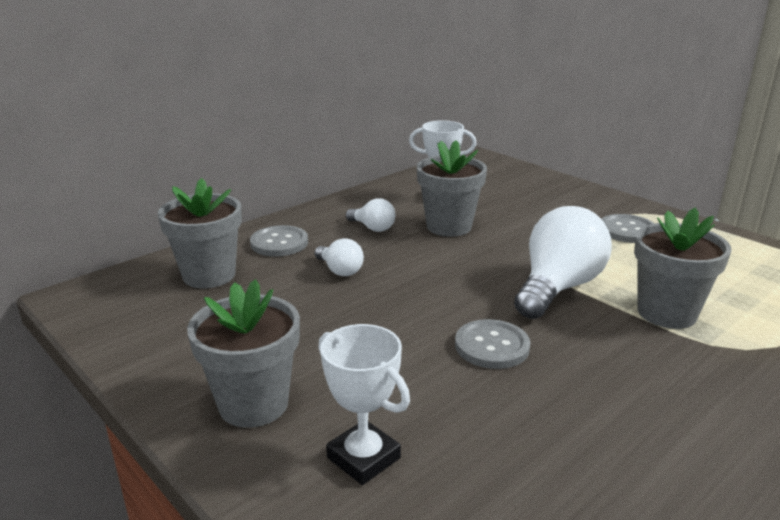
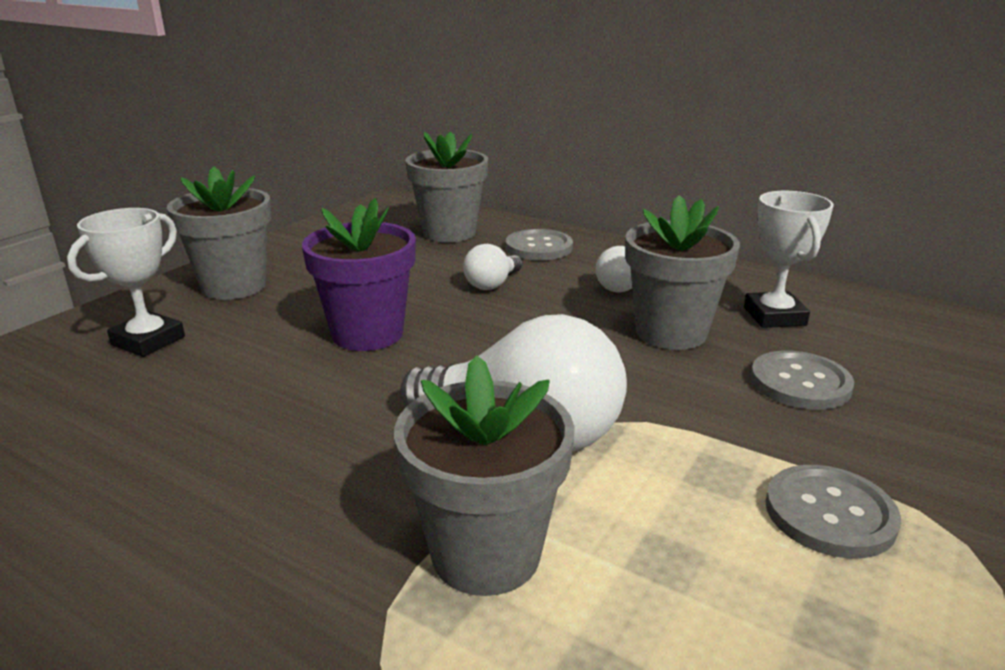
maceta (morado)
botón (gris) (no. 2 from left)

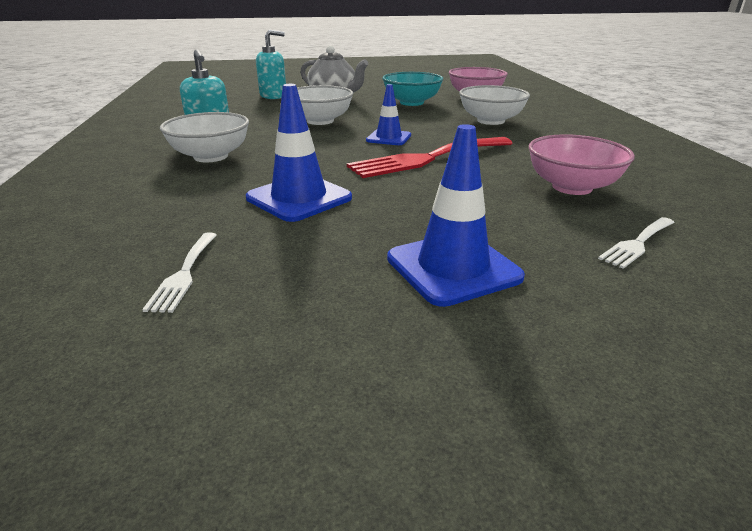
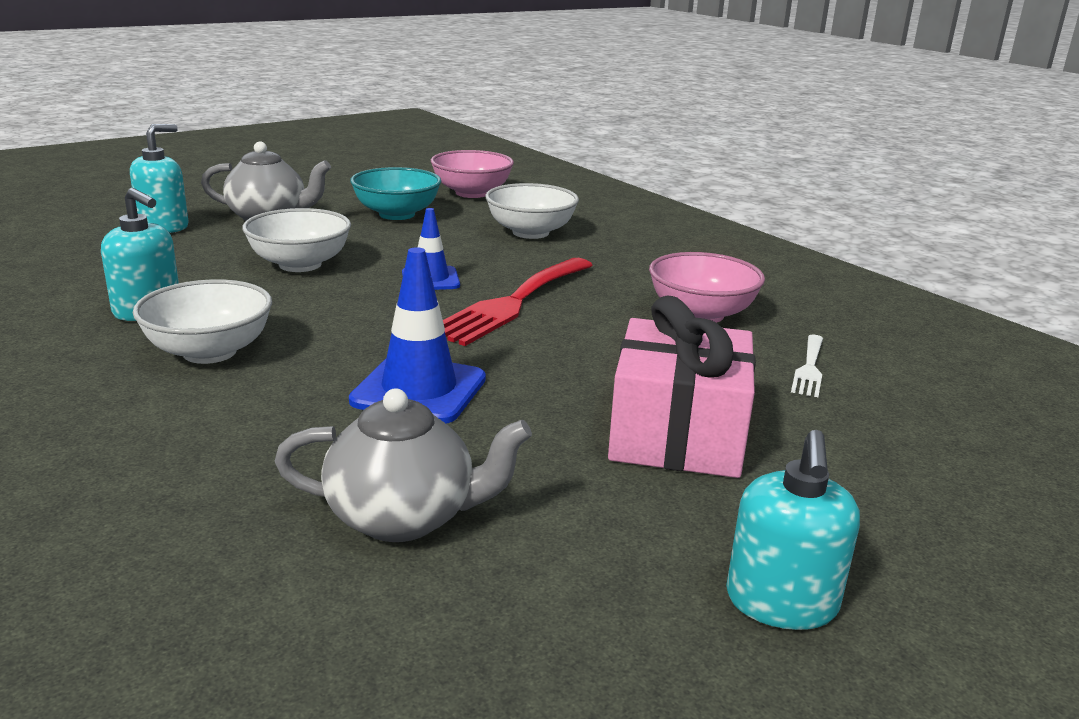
tetera (gris) (no. 2 from left)
regalo (rosa)
dispensador de jabón (turquesa) (no. 3 from left)

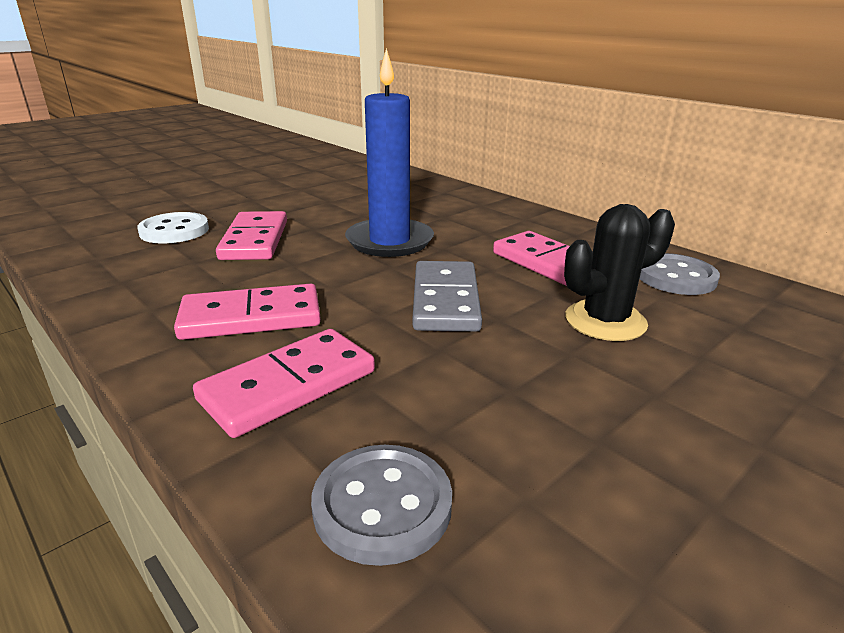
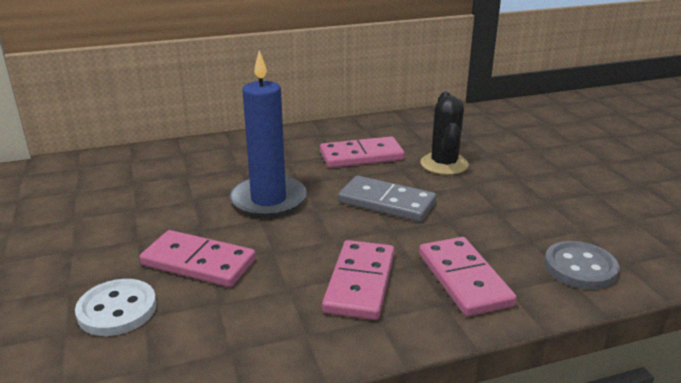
botón (gris) (no. 2 from left in the first image)

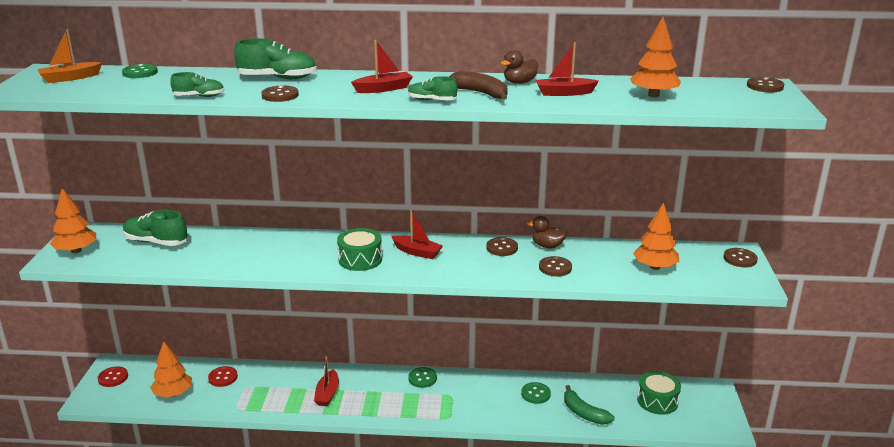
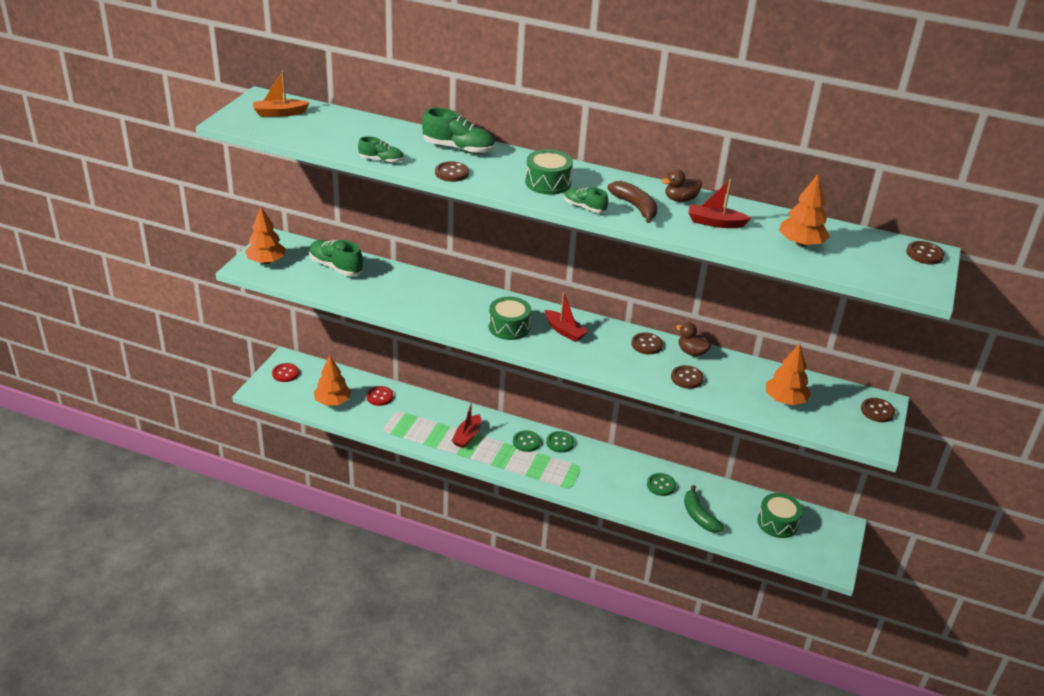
botón (verde) (no. 1 from left)
tambor (verde) (no. 2 from left)

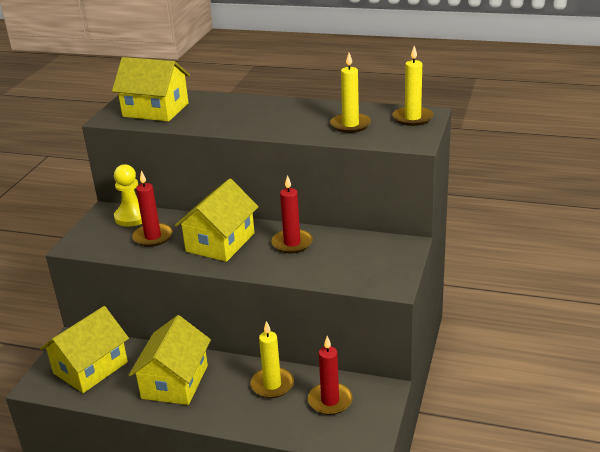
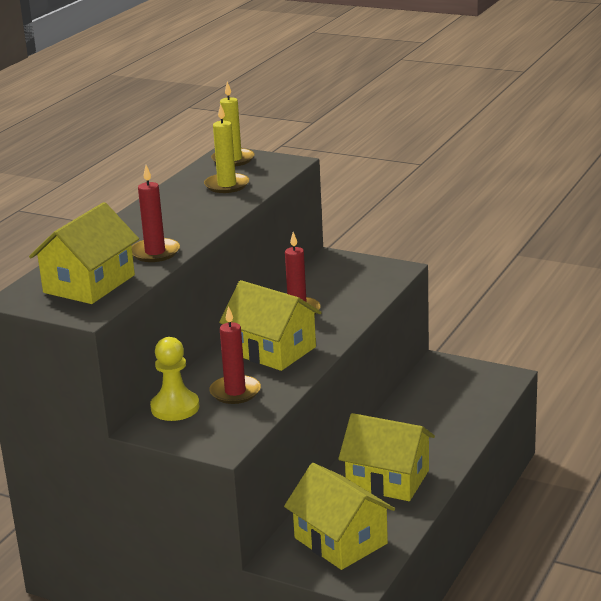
vela (rojo) (no. 1 from left)
vela (amarillo) (no. 1 from left in the first image)

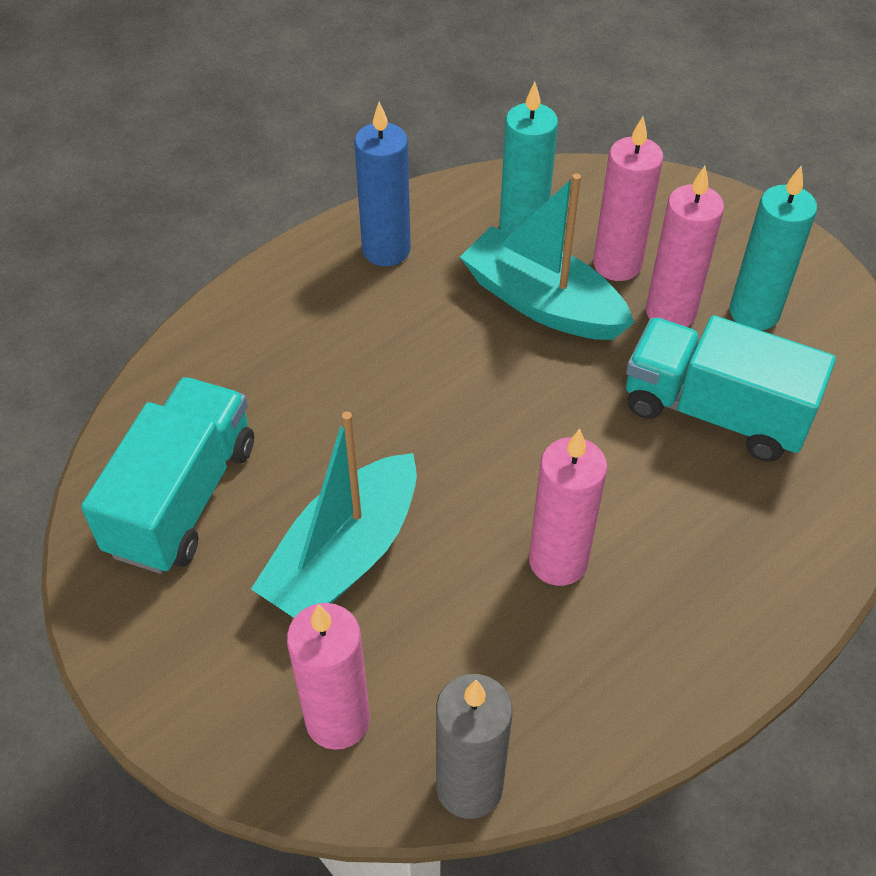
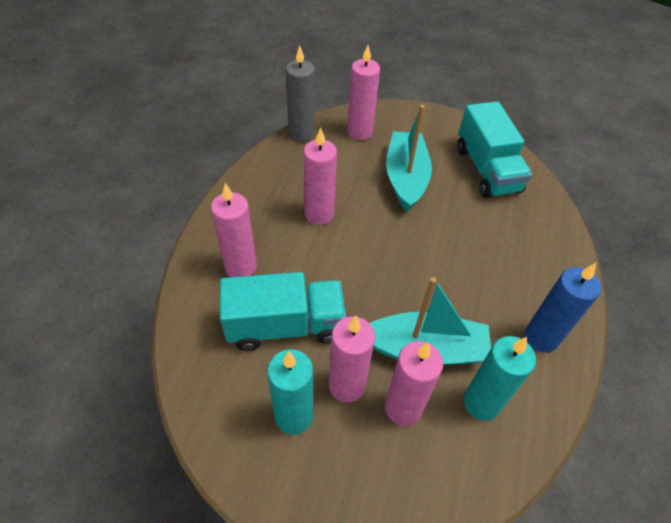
vela (rosa) (no. 1 from left)

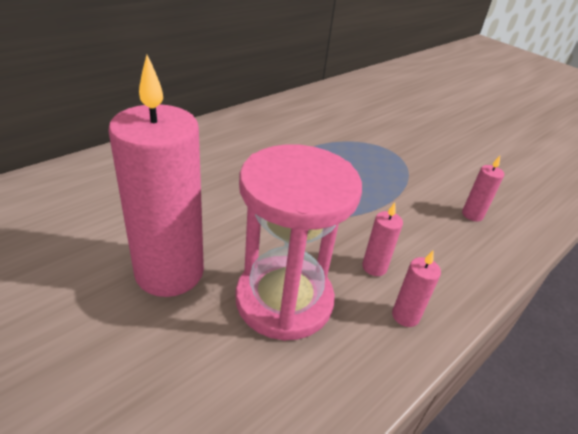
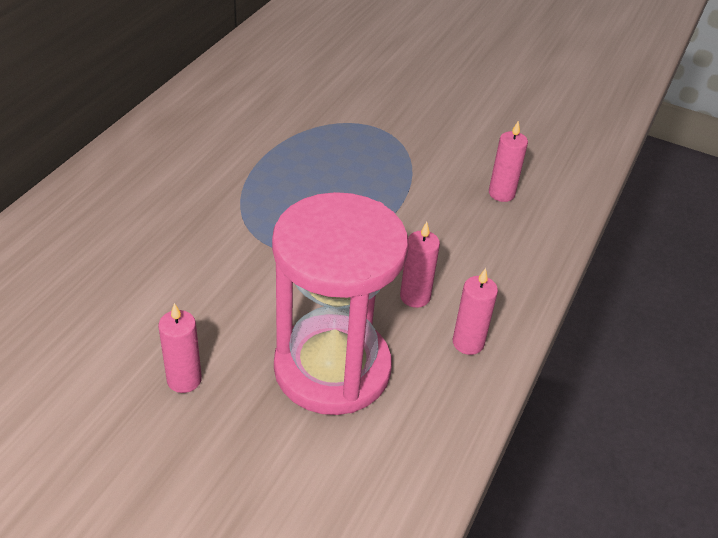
vela (rosa) (no. 1 from left)

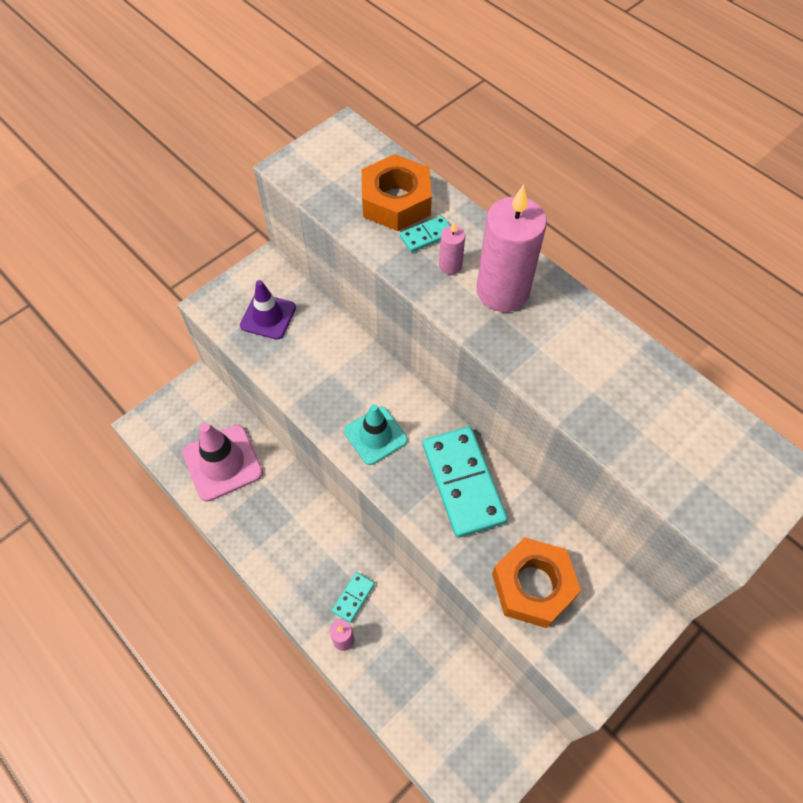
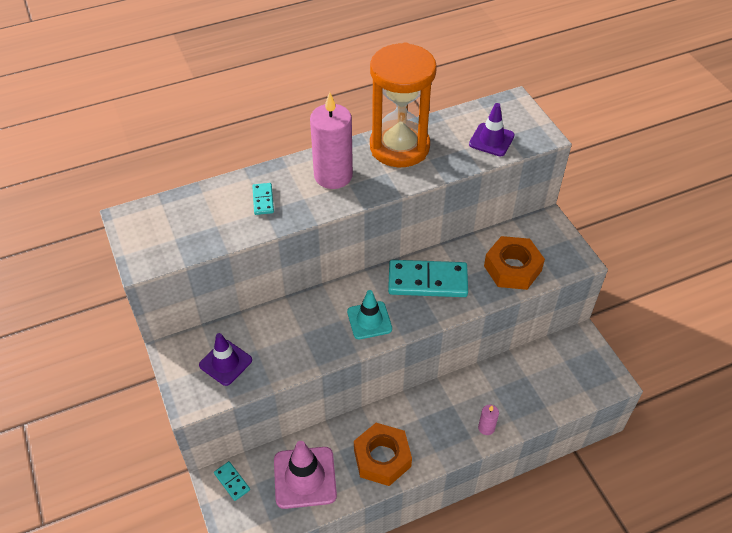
ficha de dominó (turquesa) (no. 1 from left)
tuerca (naranja) (no. 1 from left)
reloj de arena (naranja)
cono de tráfico (morado) (no. 2 from left)
vela (rosa) (no. 2 from left in the first image)

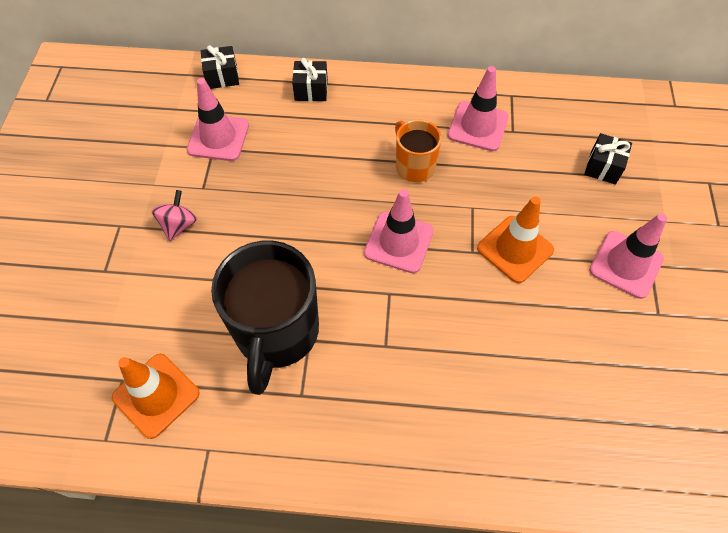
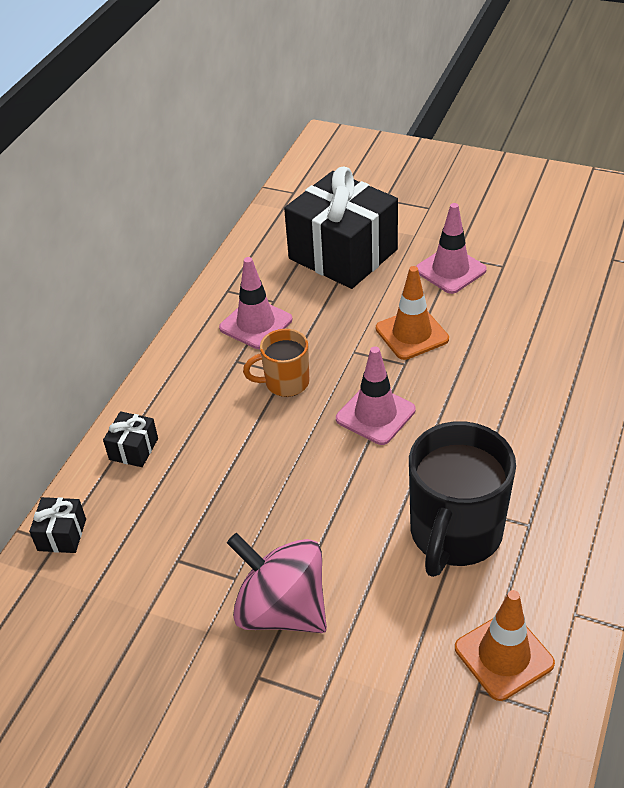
peonza (rosa)
regalo (negro) (no. 3 from left)
taza (negro)
cono de tráfico (rosa) (no. 1 from left in the first image)

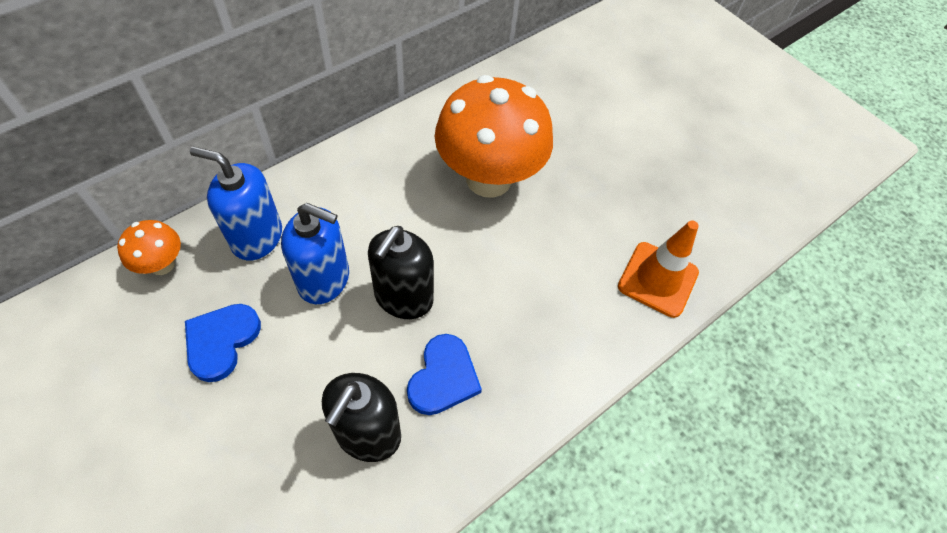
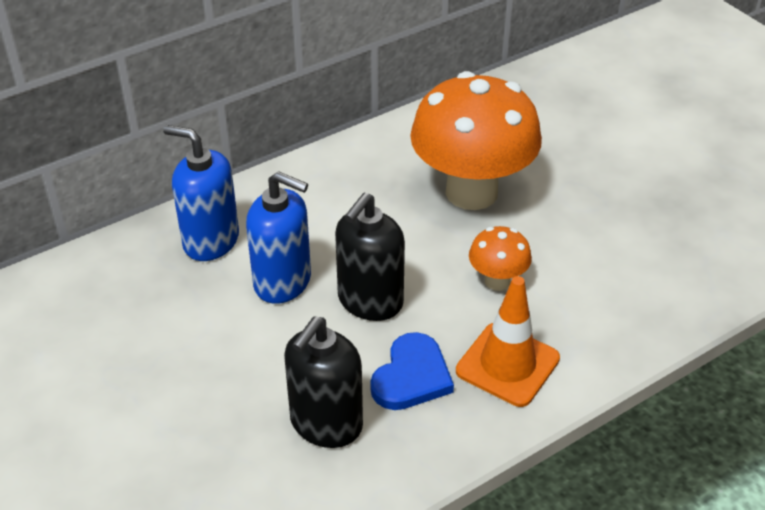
cono de tráfico (naranja)
seta (naranja) (no. 2 from left)
corazón (azul) (no. 1 from left in the first image)

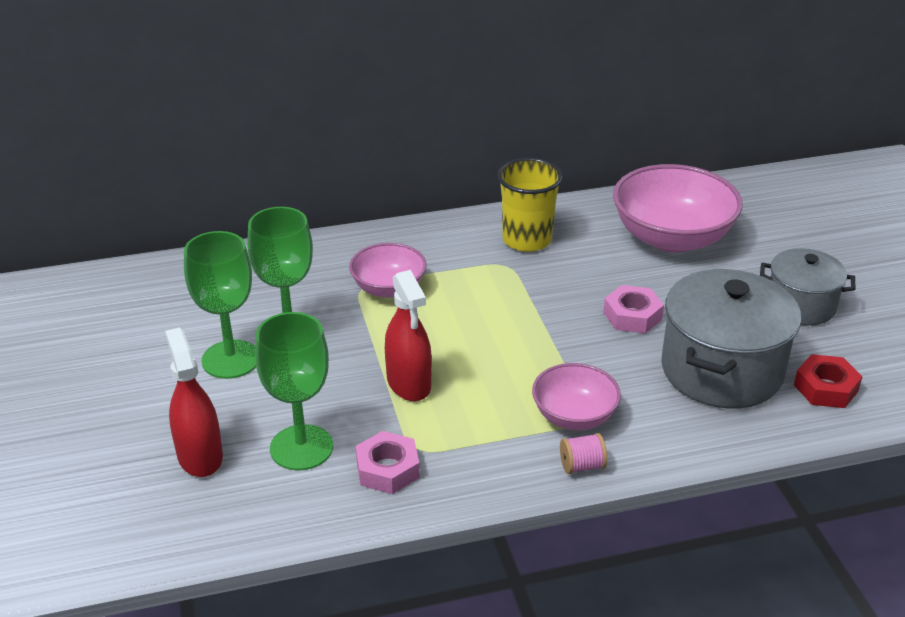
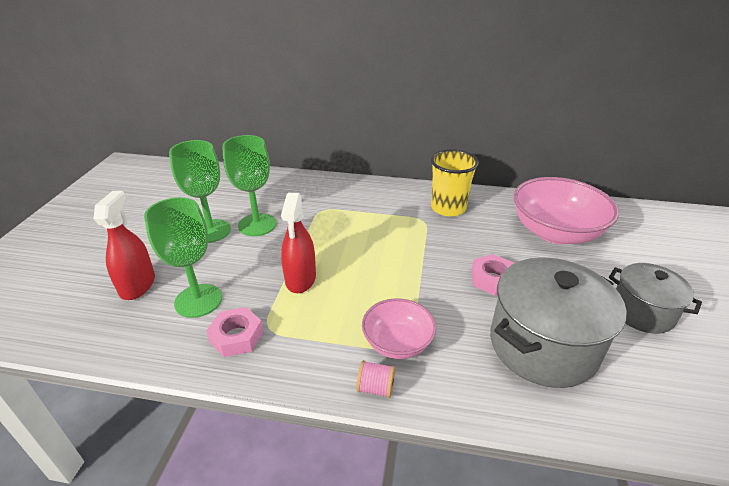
cuenco (rosa) (no. 1 from left in the first image)
tuerca (rojo)

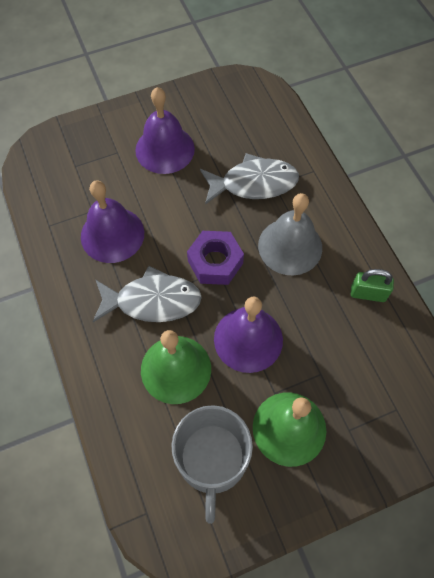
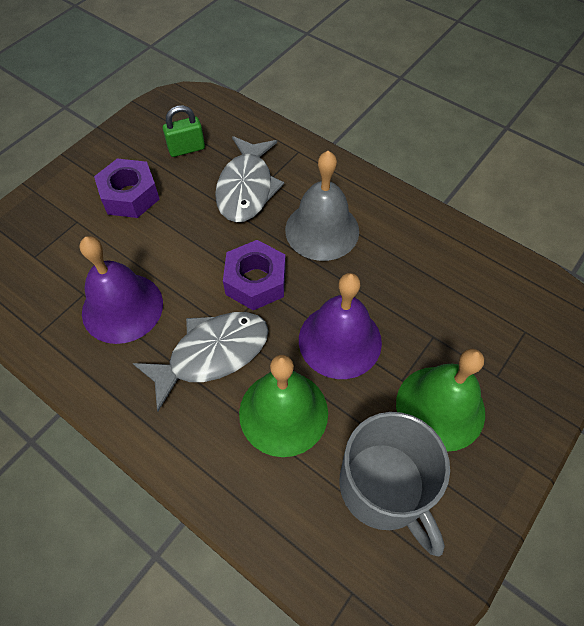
tuerca (morado) (no. 1 from left)
candado (verde)
pez (gris) (no. 2 from left)

